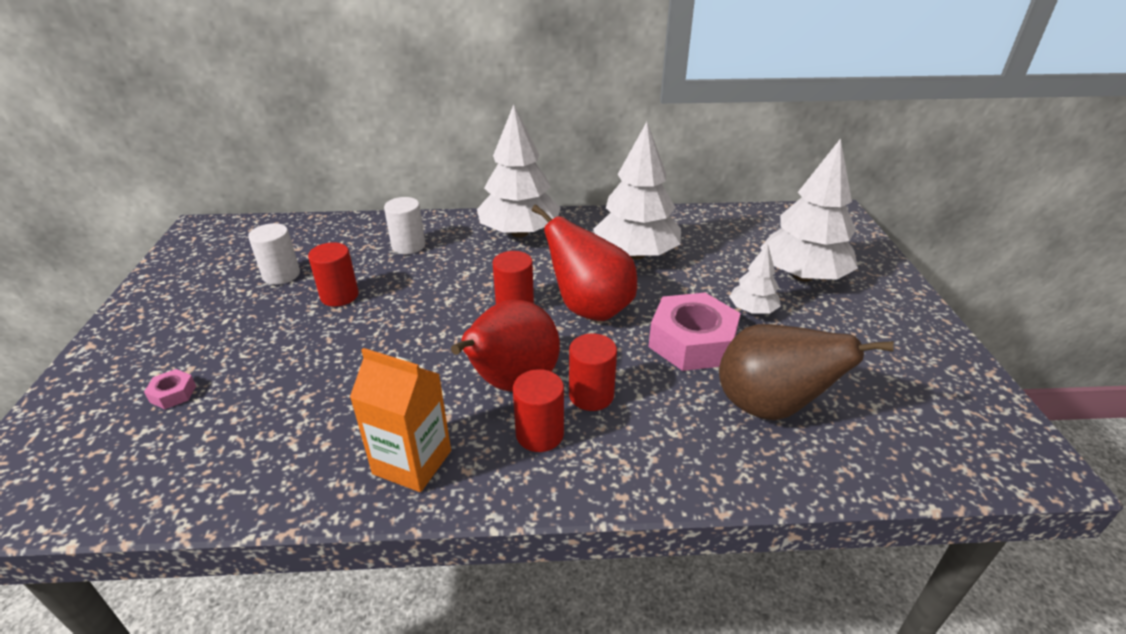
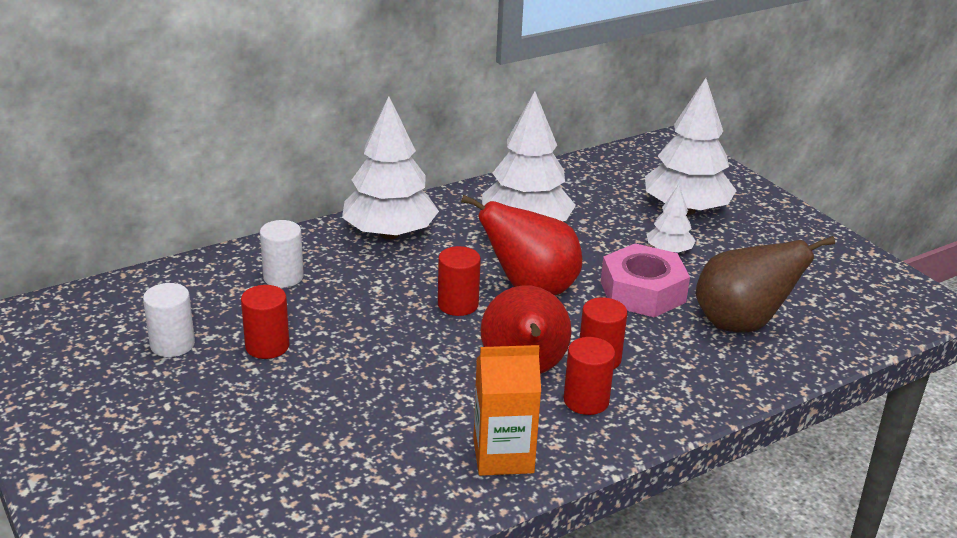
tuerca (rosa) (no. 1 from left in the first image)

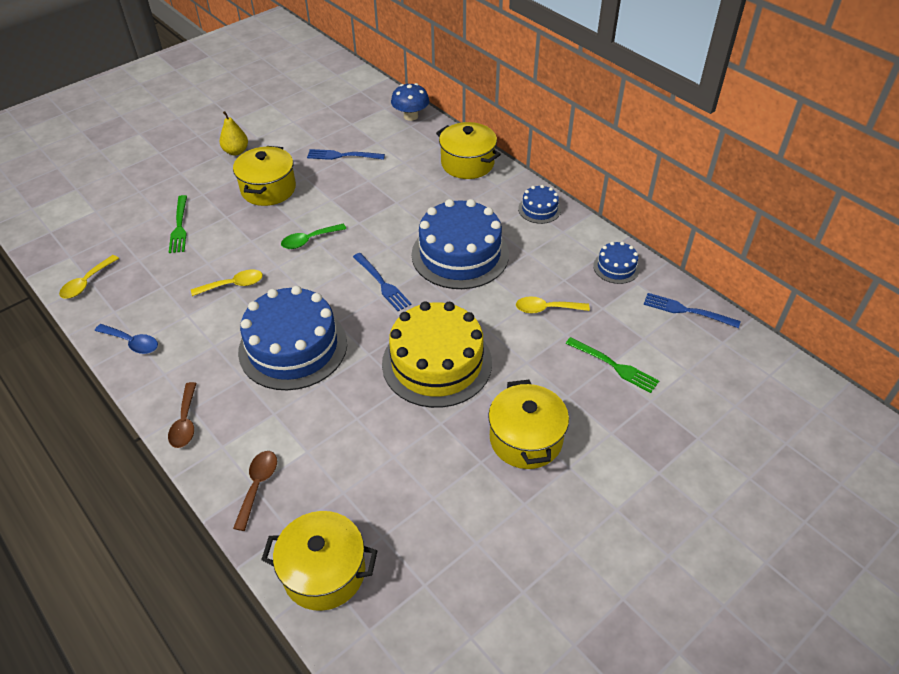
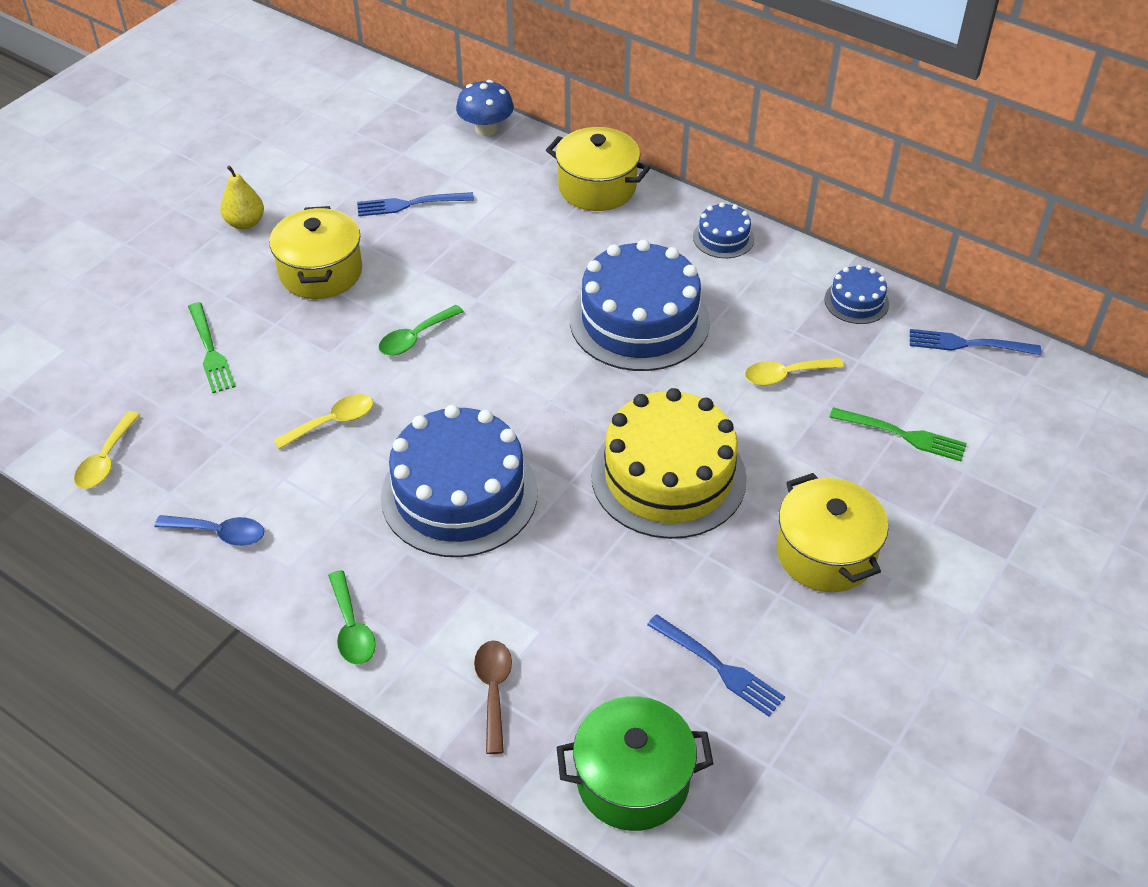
cuchara (verde) (no. 1 from left)
olla (verde)
tenedor (azul) (no. 2 from left)

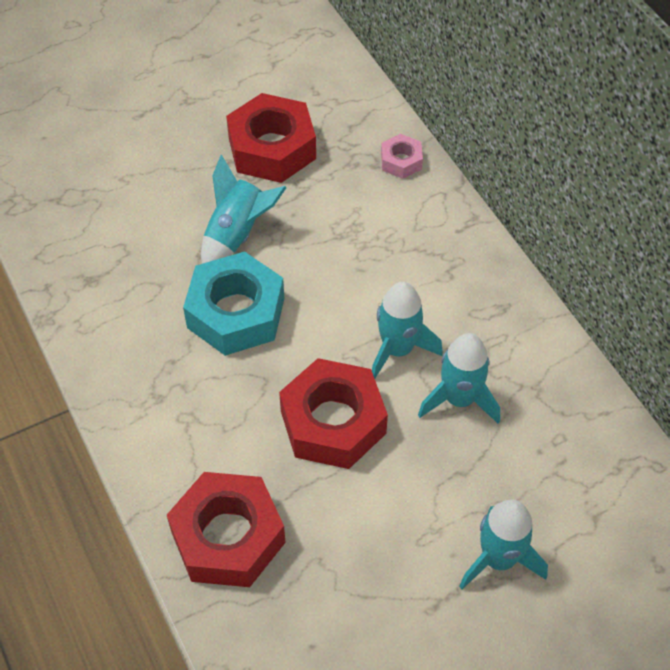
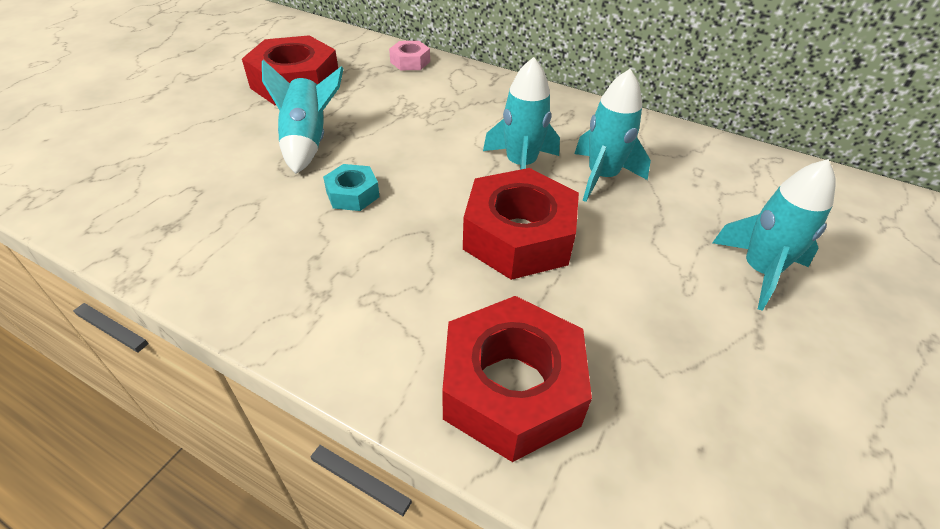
tuerca (turquesa)

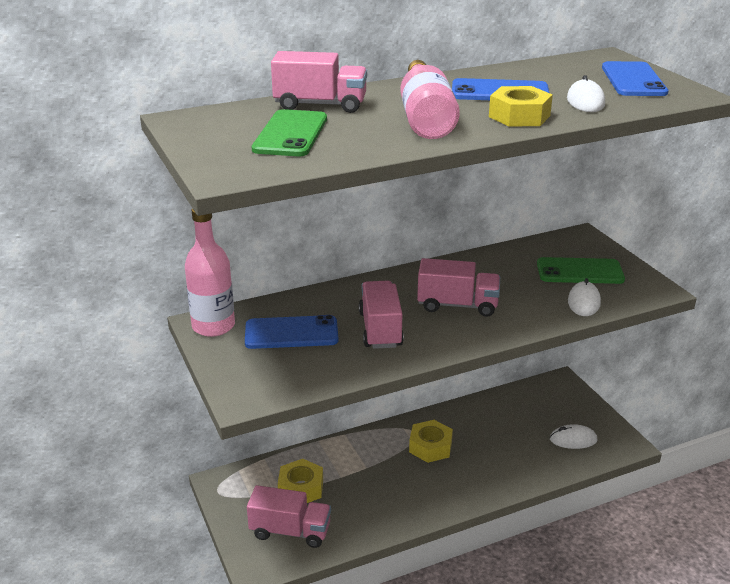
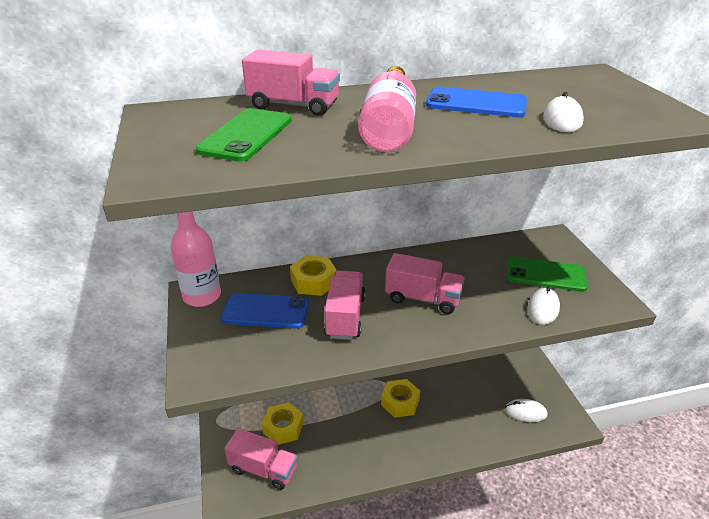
tuerca (amarillo) (no. 2 from left)
móvil (azul) (no. 3 from left in the first image)

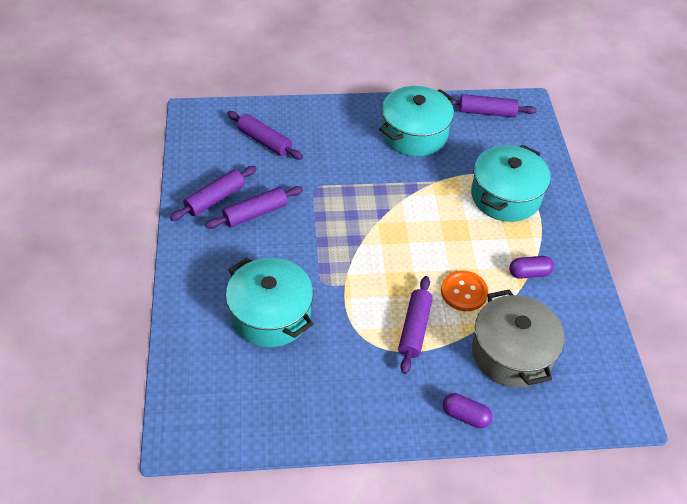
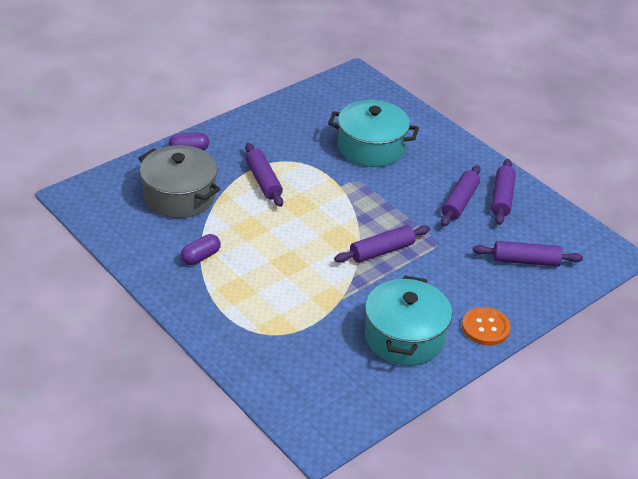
rodillo (morado) (no. 2 from left)
botón (naranja)
olla (turquesa) (no. 3 from left in the first image)

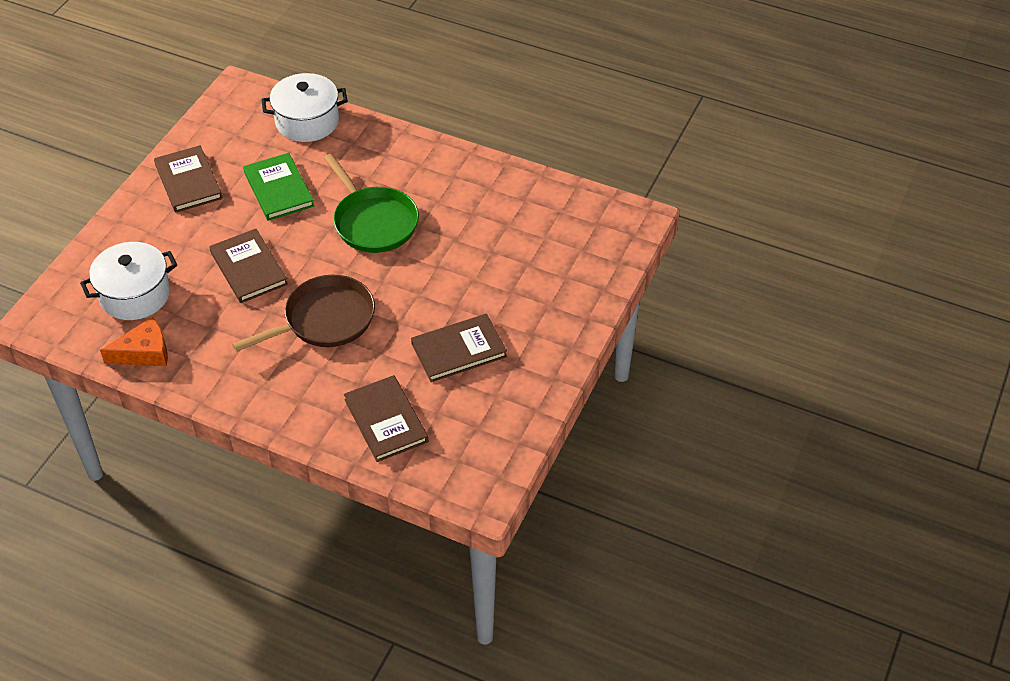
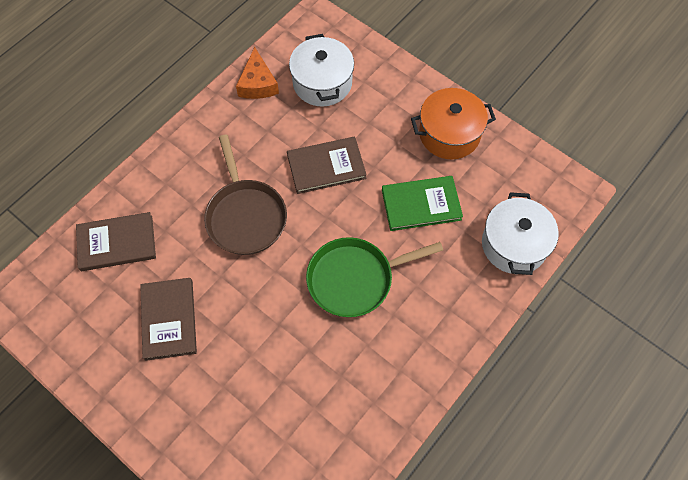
olla (naranja)

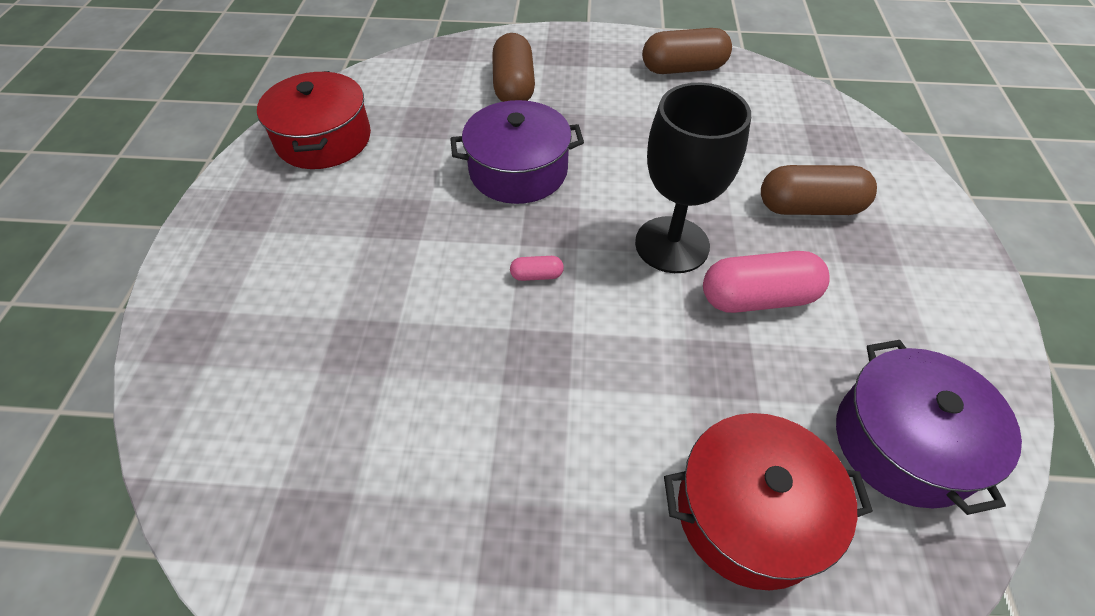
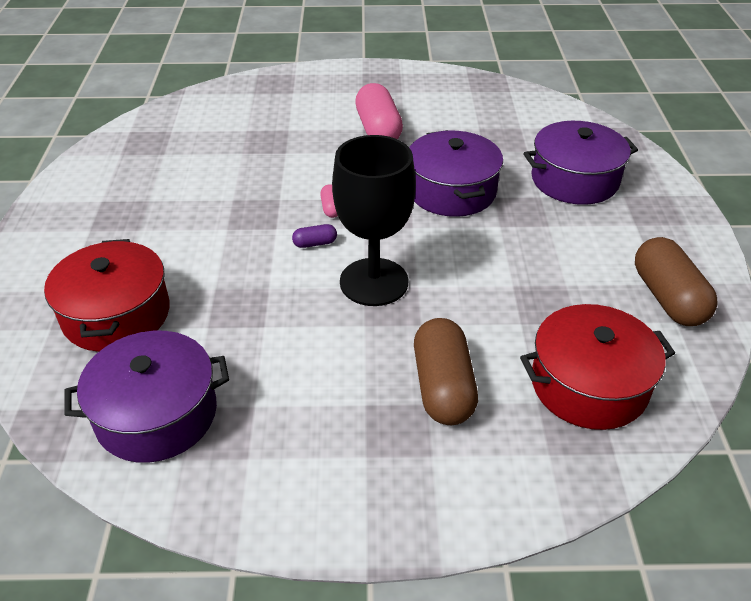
cápsula (morado)
cápsula (rosa) (no. 2 from left)
olla (rojo) (no. 2 from left)
olla (morado) (no. 3 from left)

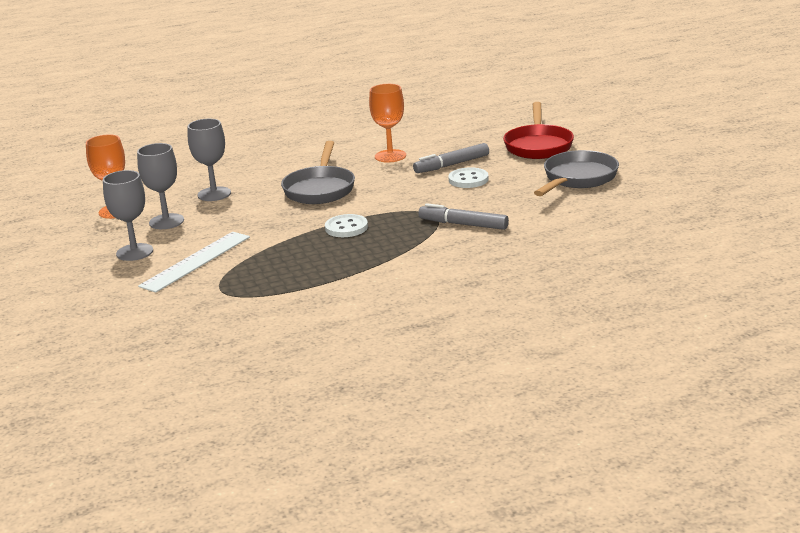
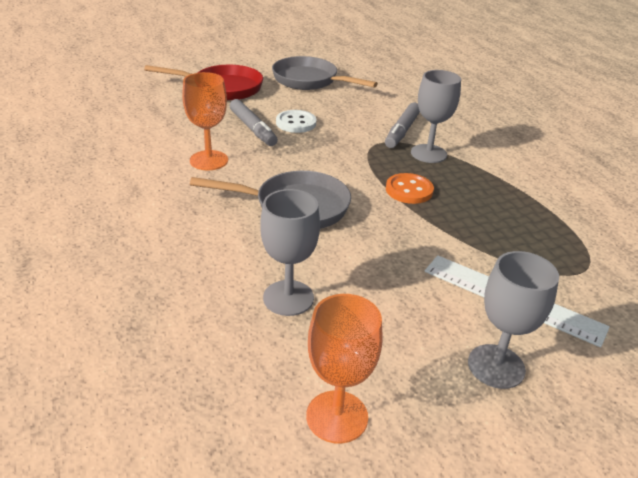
botón (naranja)
copa (gris) (no. 2 from left)

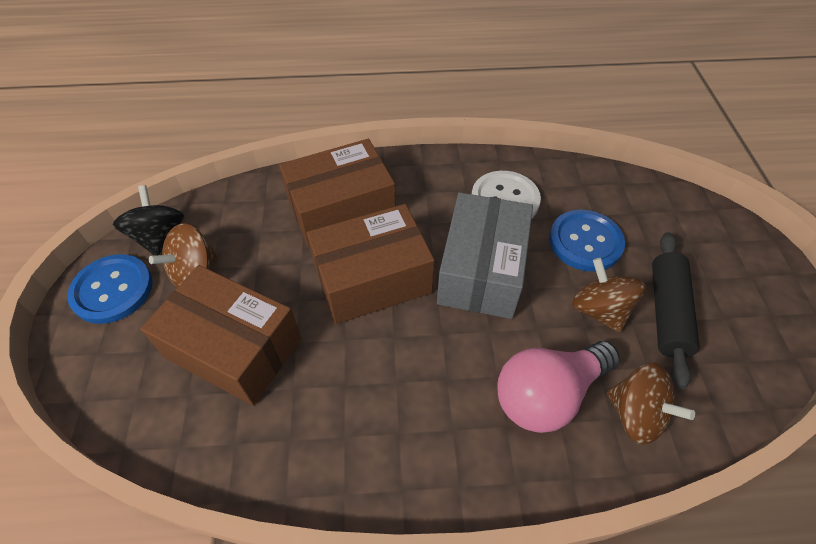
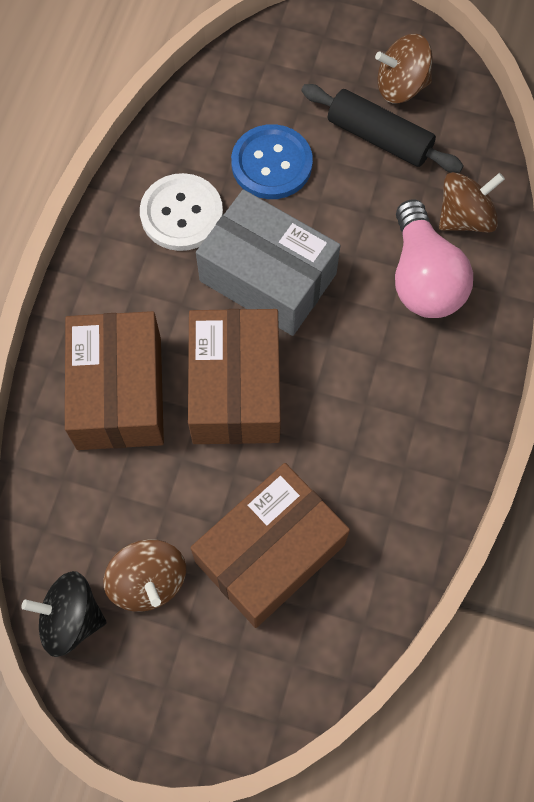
peonza (marrón) (no. 2 from left)
botón (azul) (no. 1 from left in the first image)

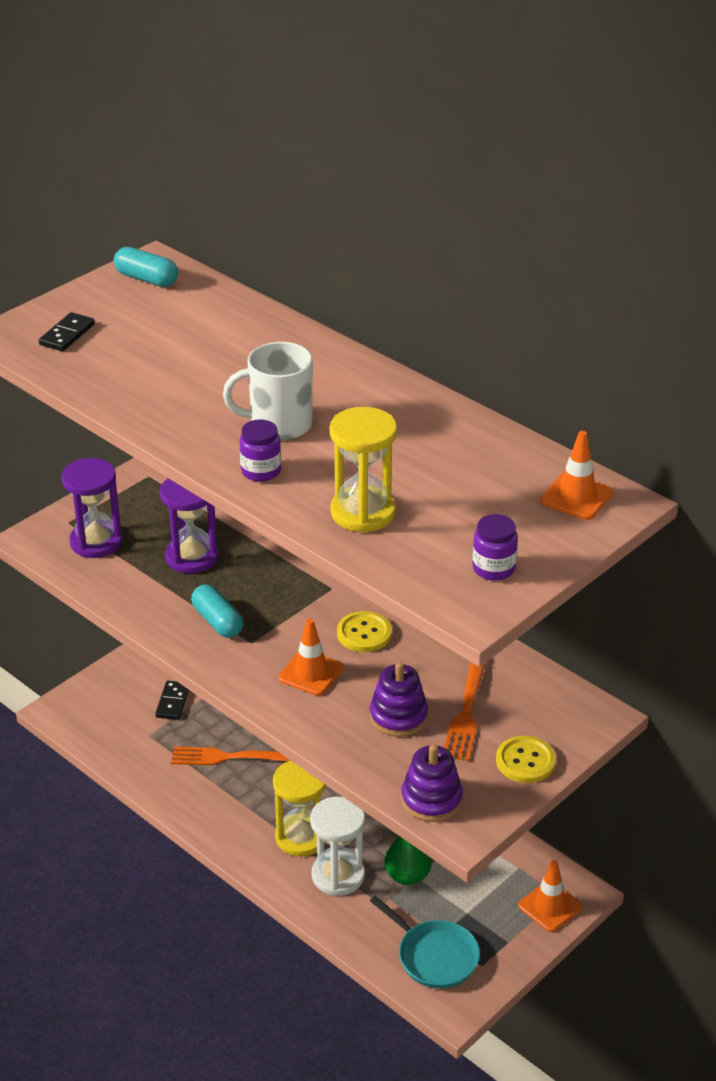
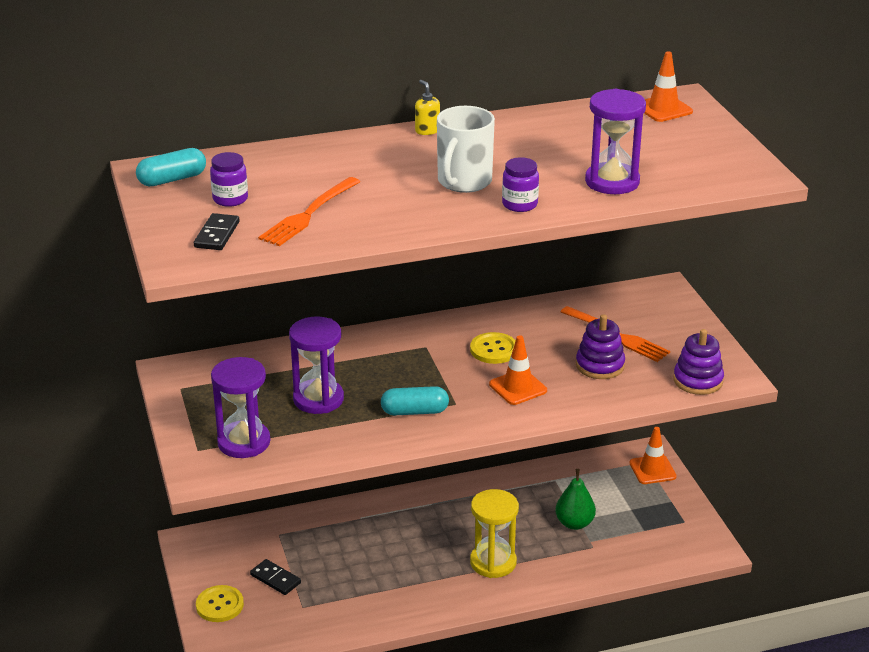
ficha de dominó (negro) (no. 1 from left)
botón (amarillo) (no. 1 from left)
tarro (morado) (no. 1 from left)
tenedor (naranja) (no. 1 from left)
dispensador de jabón (amarillo)
reloj de arena (morado) (no. 3 from left)
reloj de arena (blanco)
sartén (turquesa)

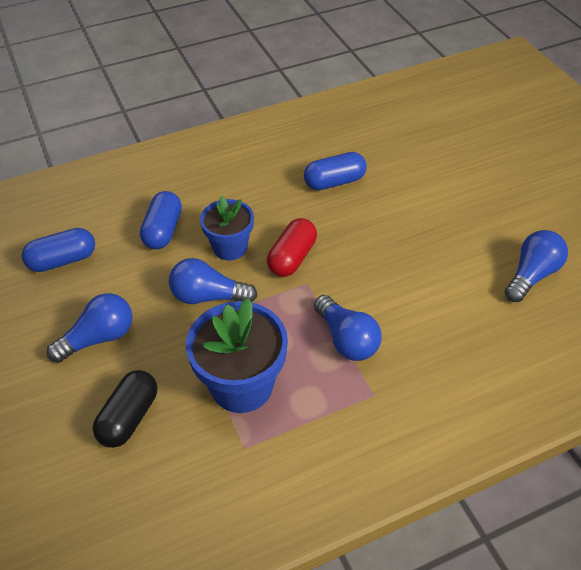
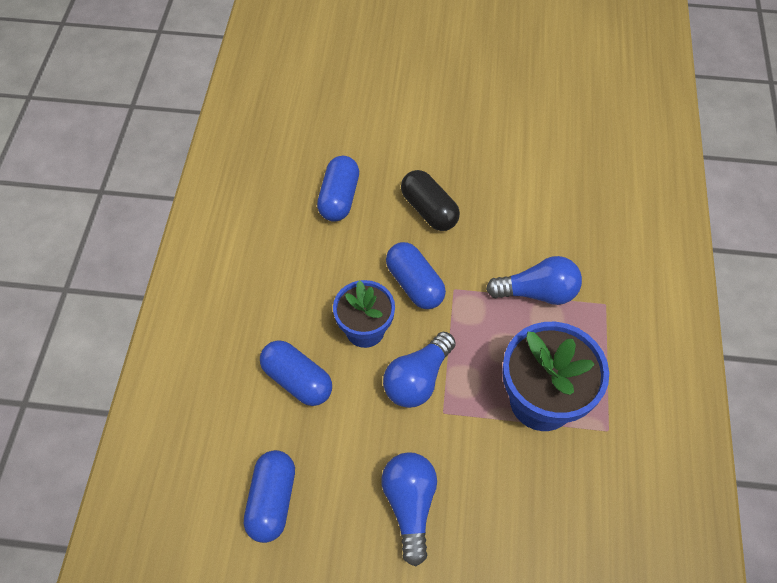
cápsula (azul) (no. 4 from left)
cápsula (negro)
bombilla (azul) (no. 4 from left in the first image)

